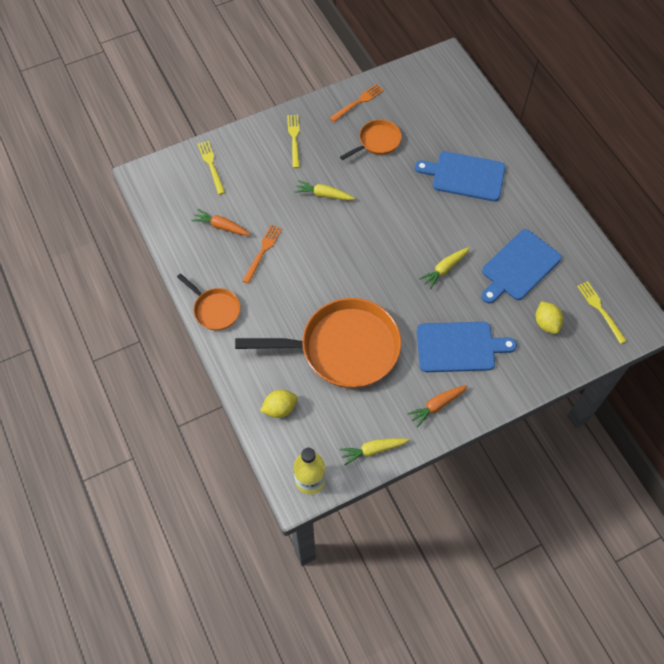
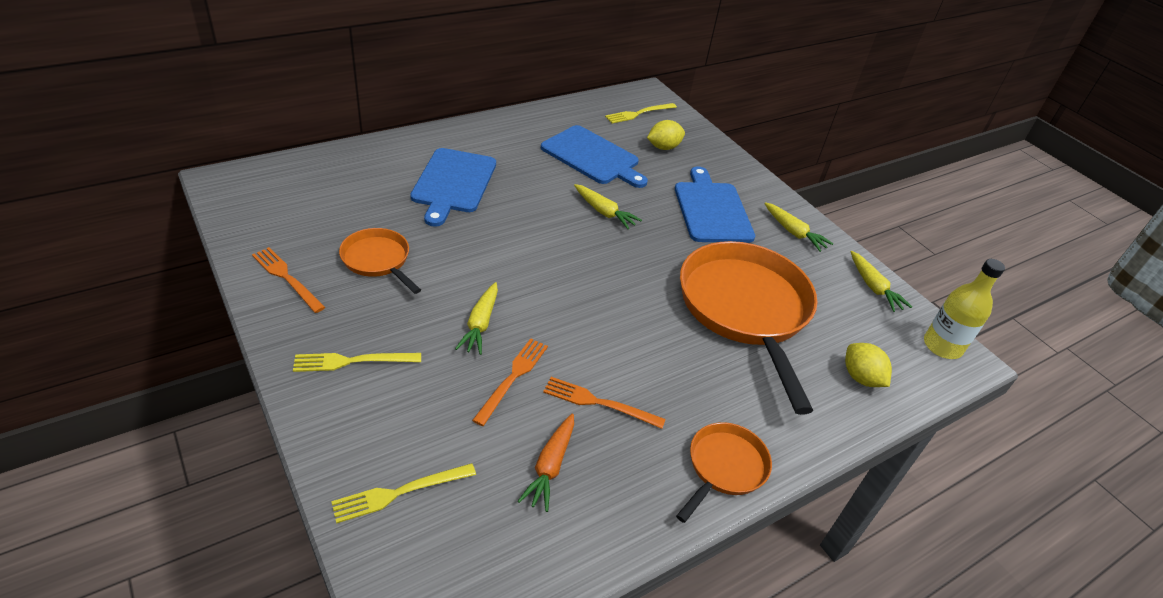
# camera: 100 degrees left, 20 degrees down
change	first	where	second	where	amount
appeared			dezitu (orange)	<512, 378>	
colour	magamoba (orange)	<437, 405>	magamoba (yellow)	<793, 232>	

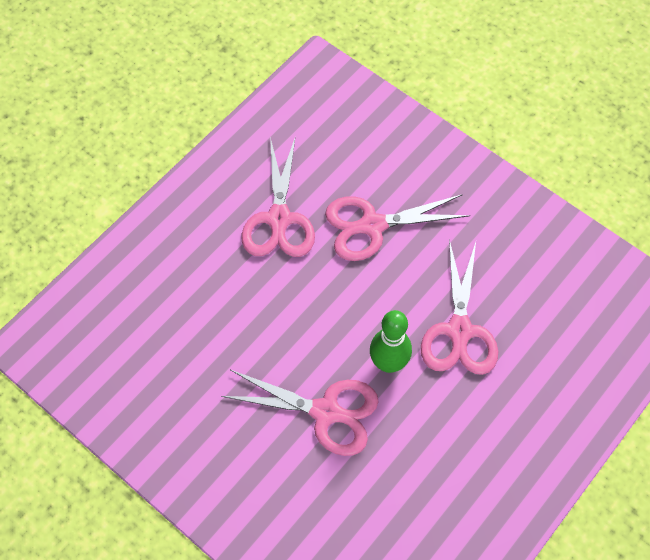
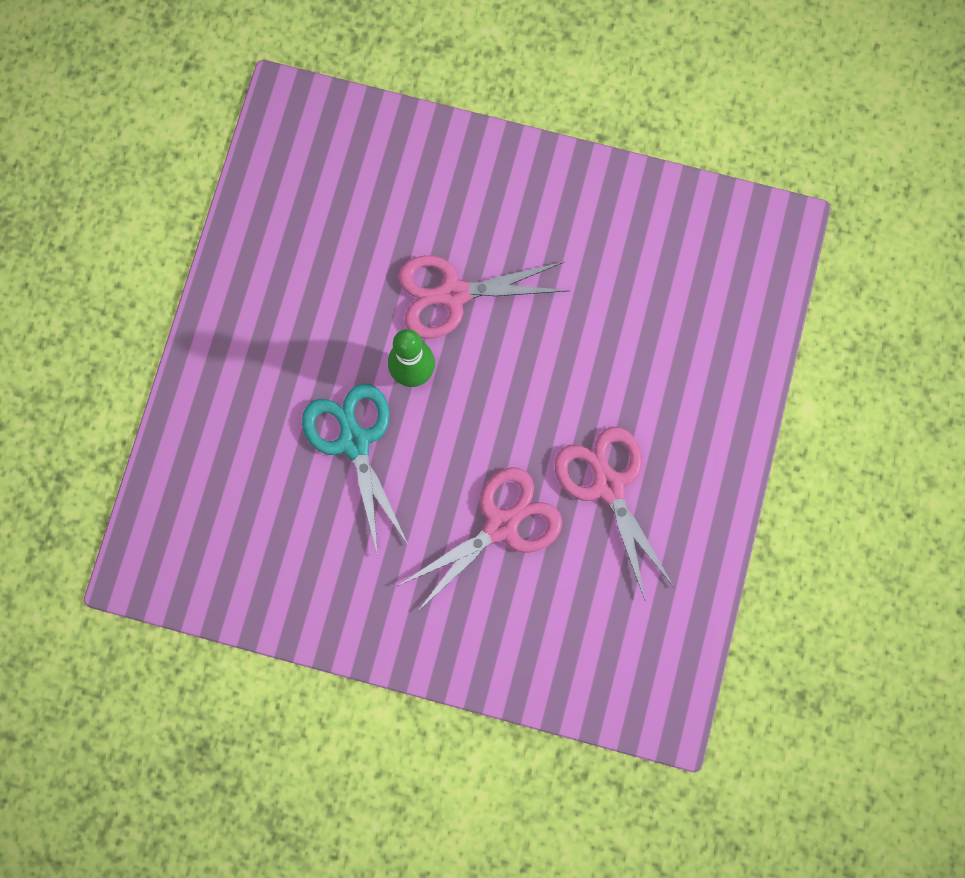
# camera: 155 degrees right, 15 degrees up
change	first	where	second	where	amount
colour	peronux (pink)	<459, 331>	peronux (turquoise)	<354, 442>	

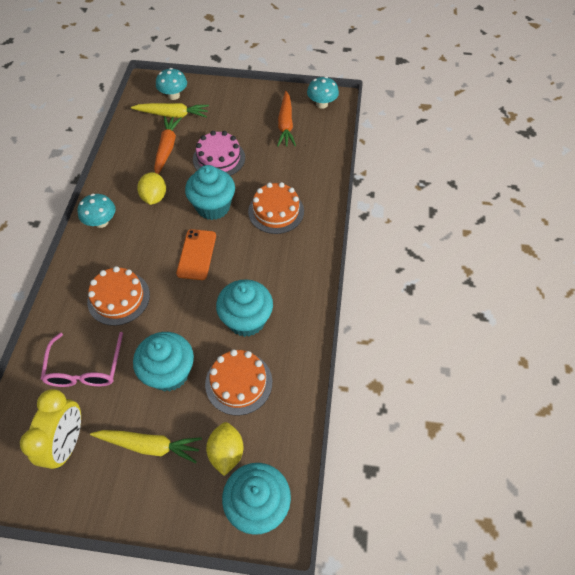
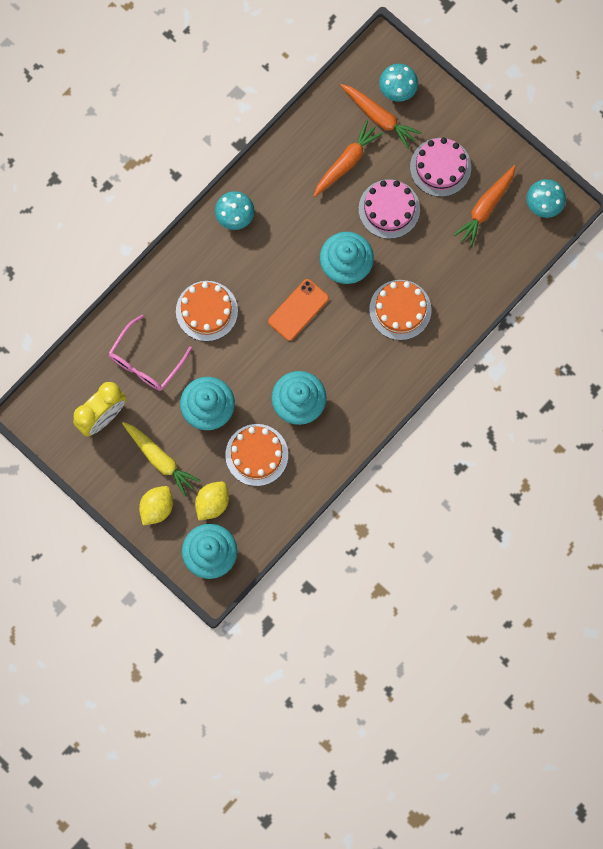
# camera: 35 degrees right, 20 degrees up
change	first	where	second	where	amount
relocated	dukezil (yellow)	<154, 197>		<157, 508>	
colour	magamoba (yellow)	<172, 115>	magamoba (orange)	<379, 117>	
appeared			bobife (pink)	<440, 167>	

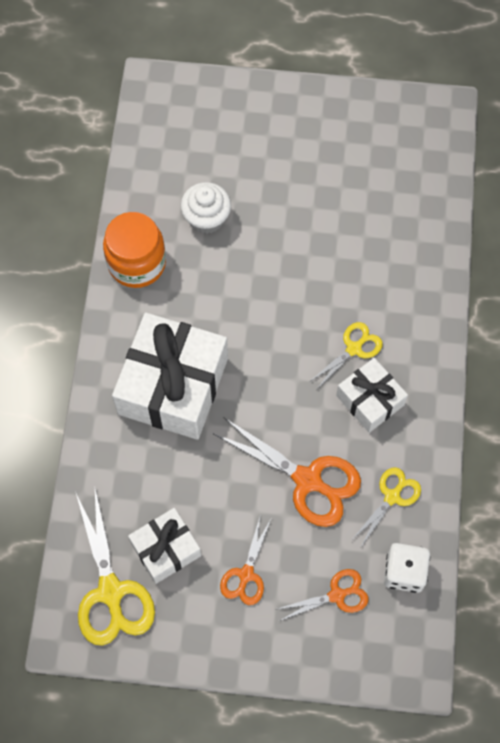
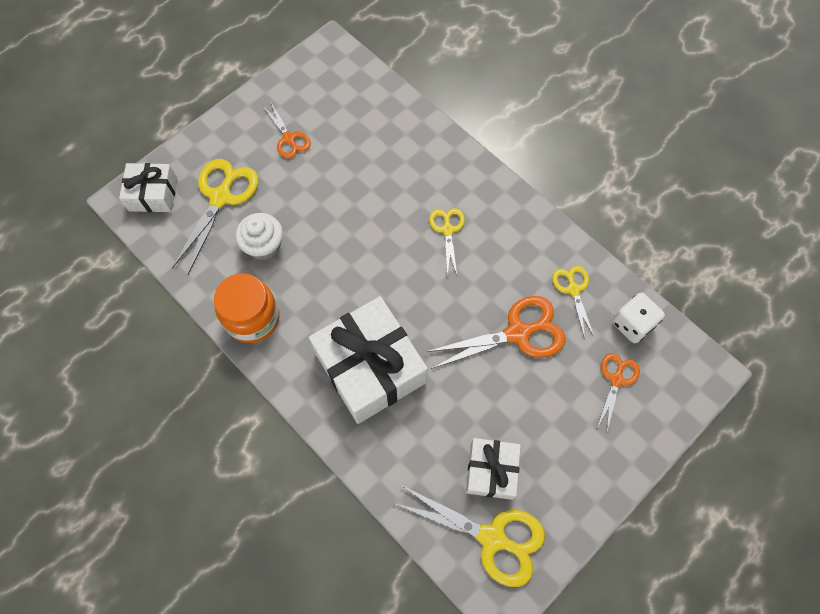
# camera: 50 degrees left, 0 degrees up
change	first	where	second	where	amount
relocated	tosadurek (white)	<370, 400>		<153, 194>	
appeared			peronux (yellow)	<221, 197>	
relocated	peronux (orange)	<246, 574>		<289, 138>	

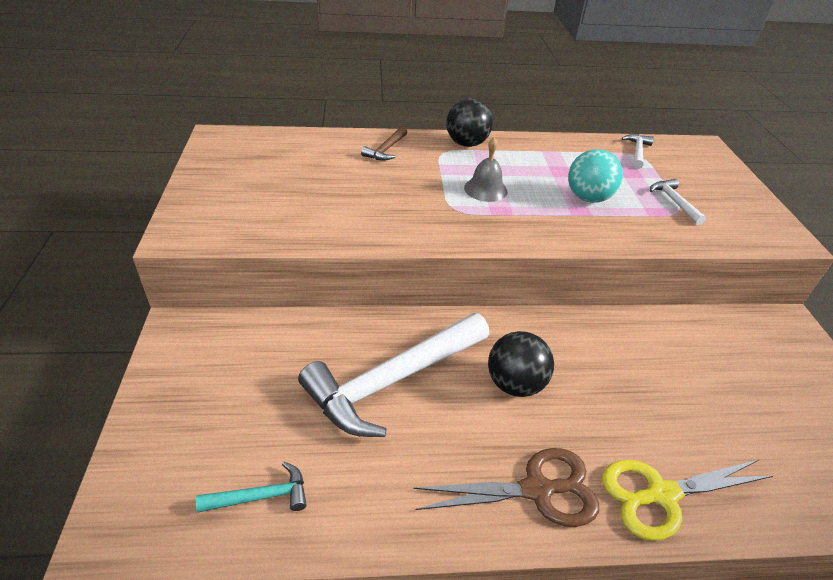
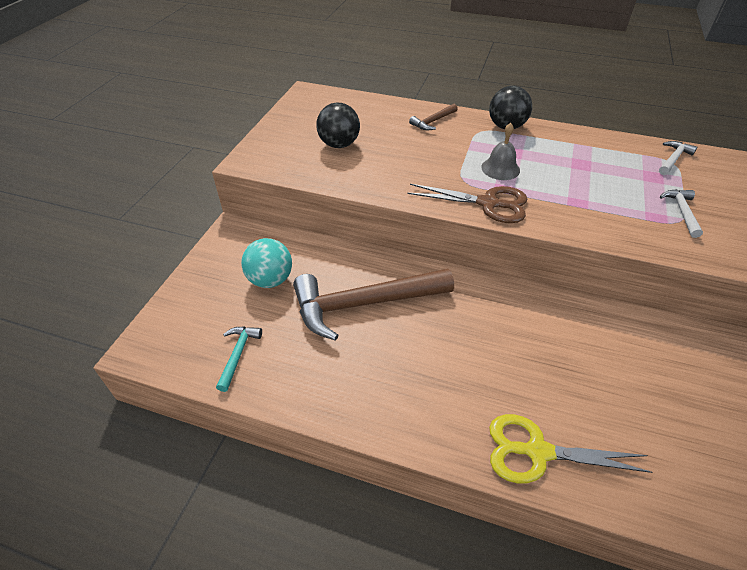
# camera: 25 degrees right, 5 degrees up
change	first	where	second	where	amount
spun	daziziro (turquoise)	<261, 496>		<238, 355>	90 degrees counterclockwise
relocated	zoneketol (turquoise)	<588, 198>		<270, 280>	
colour	daziziro (white)	<393, 380>	daziziro (brown)	<364, 304>	
relocated	zoneketol (black)	<515, 384>		<339, 144>	
relocated	peronux (brown)	<537, 490>		<488, 203>	

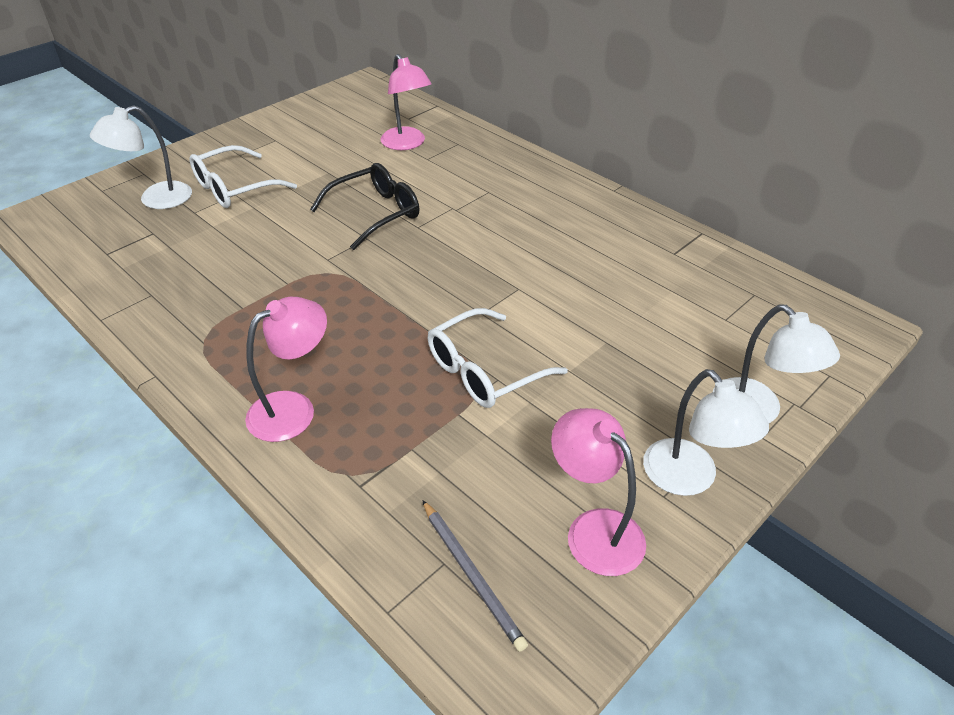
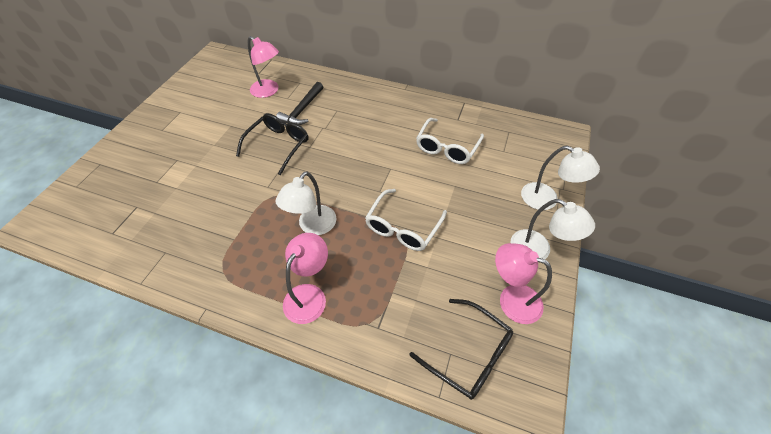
# camera: 25 degrees left, 10 degrees up
change	first	where	second	where	amount
relocated	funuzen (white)	<156, 199>		<313, 226>	
appeared			daziziro (black)	<302, 110>	
exchanged	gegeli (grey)	<472, 575>	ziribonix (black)	<468, 354>	
relocated	ziribonix (white)	<235, 188>		<447, 148>	

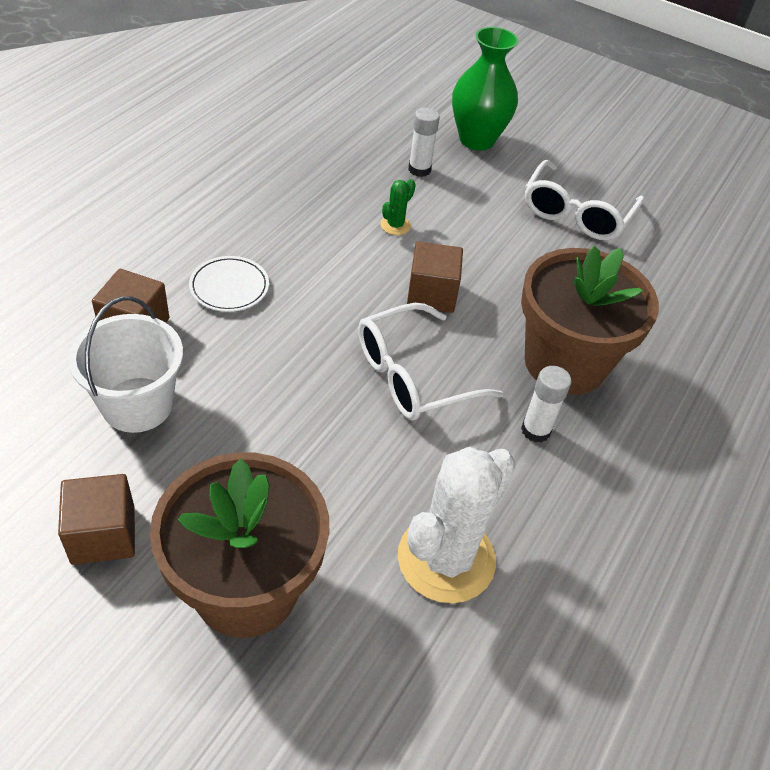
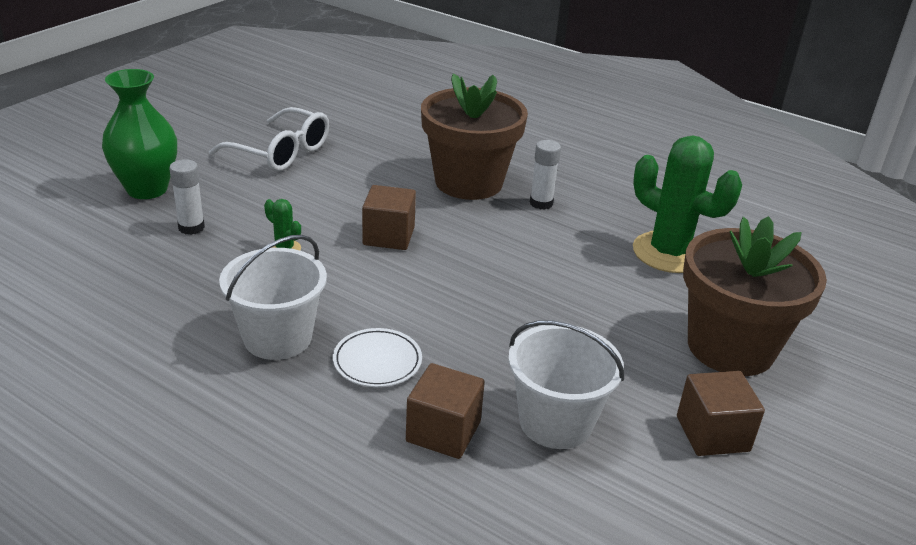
# camera: 85 degrees left, 15 degrees down
change	first	where	second	where	amount
appeared			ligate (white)	<277, 337>	
colour	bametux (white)	<446, 558>	bametux (green)	<669, 253>	
missing	ziribonix (white)	<413, 375>			

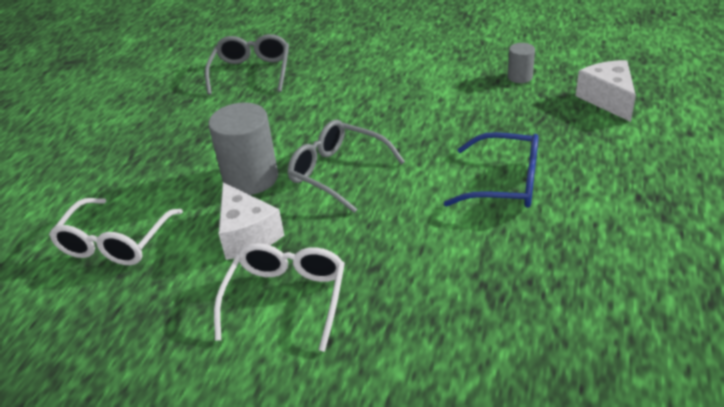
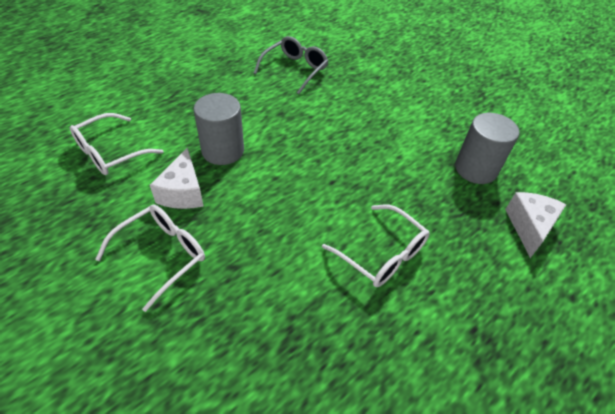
# camera: 25 degrees right, 10 degrees up
change	first	where	second	where	amount
colour	ziribonix (blue)	<505, 183>	ziribonix (white)	<382, 254>	
size	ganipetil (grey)	<520, 77>		<475, 169>	x1.96
missing	ziribonix (grey)	<337, 172>			

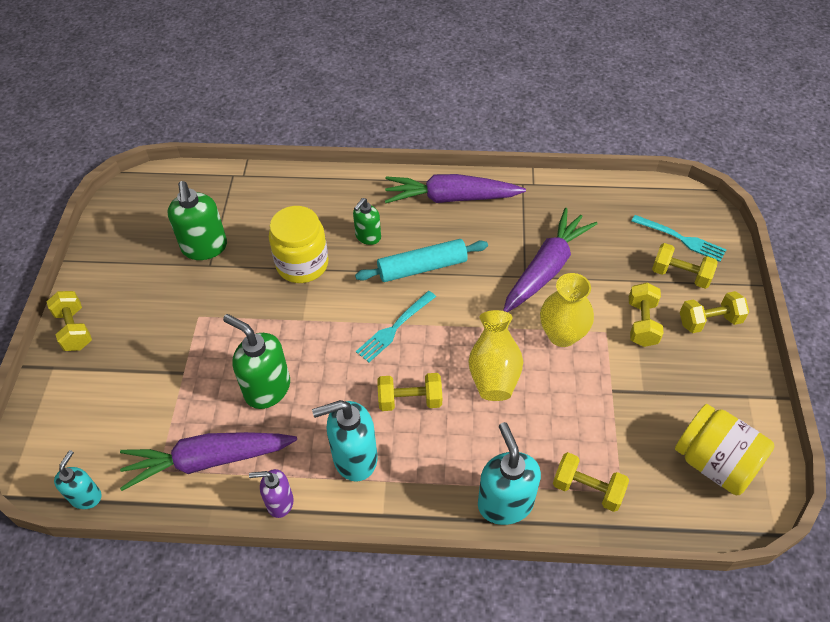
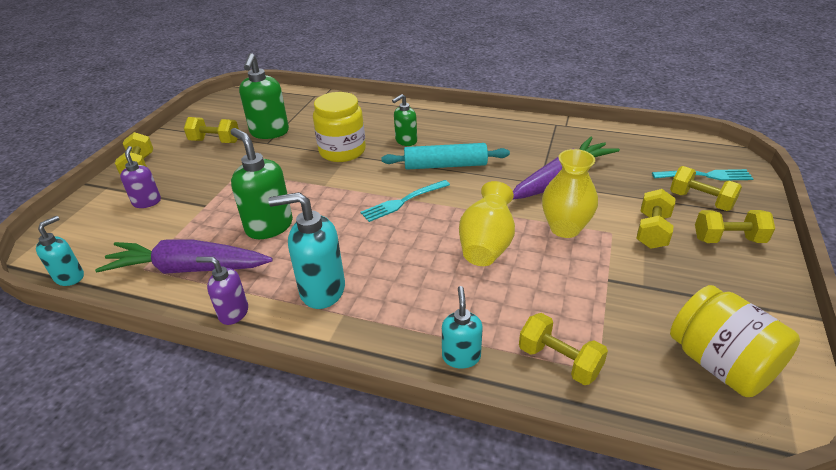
# camera: 15 degrees right, 15 degrees down
change	first	where	second	where	amount
appeared			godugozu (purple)	<147, 202>	
relocated	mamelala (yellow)	<410, 400>		<215, 141>	
size	godugozu (turquoise)	<505, 503>		<461, 356>	x0.60
spun	dezitu (turquoise)	<681, 239>		<705, 176>	45 degrees counterclockwise
missing	magamoba (purple)	<450, 198>			

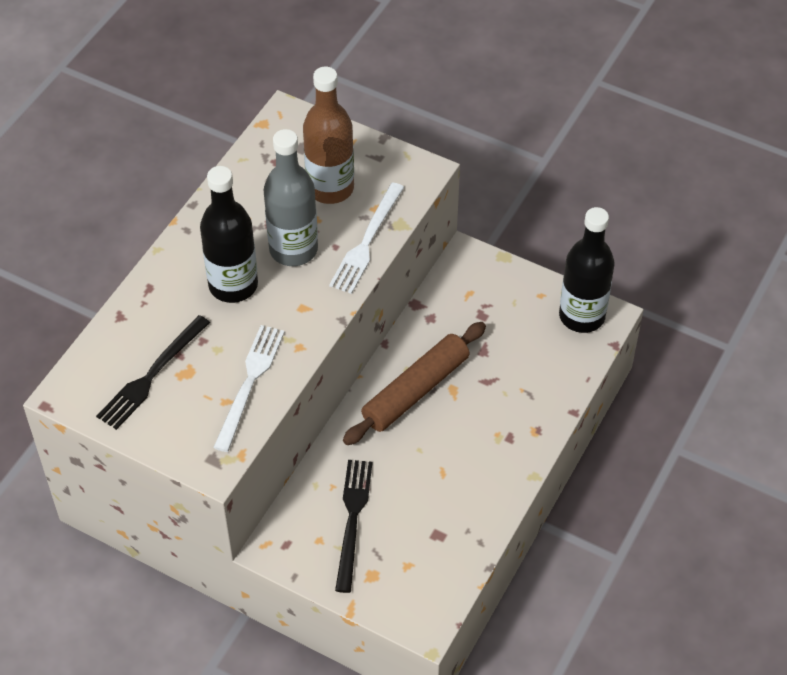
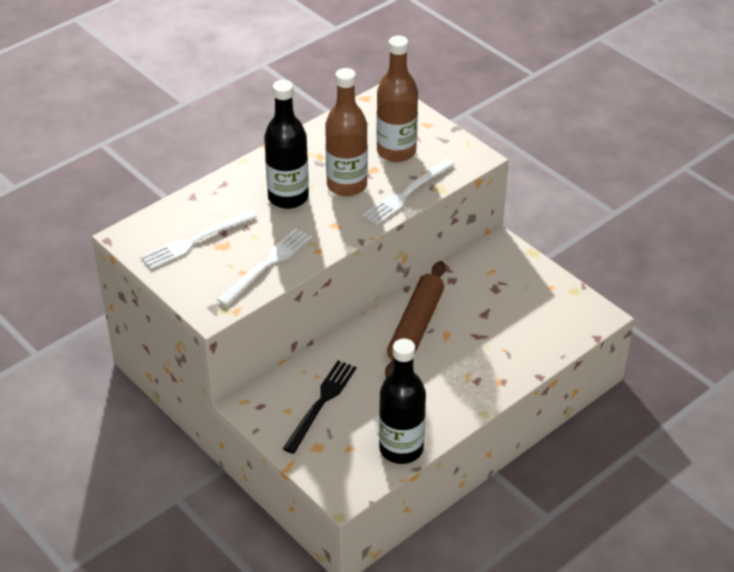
# camera: 20 degrees right, 10 degrees down
change	first	where	second	where	amount
colour	dezitu (black)	<152, 375>	dezitu (white)	<196, 241>	
colour	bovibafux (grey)	<293, 249>	bovibafux (brown)	<347, 185>	
relocated	bovibafux (black)	<582, 316>		<401, 449>	
spun	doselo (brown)	<416, 390>		<415, 327>	45 degrees counterclockwise

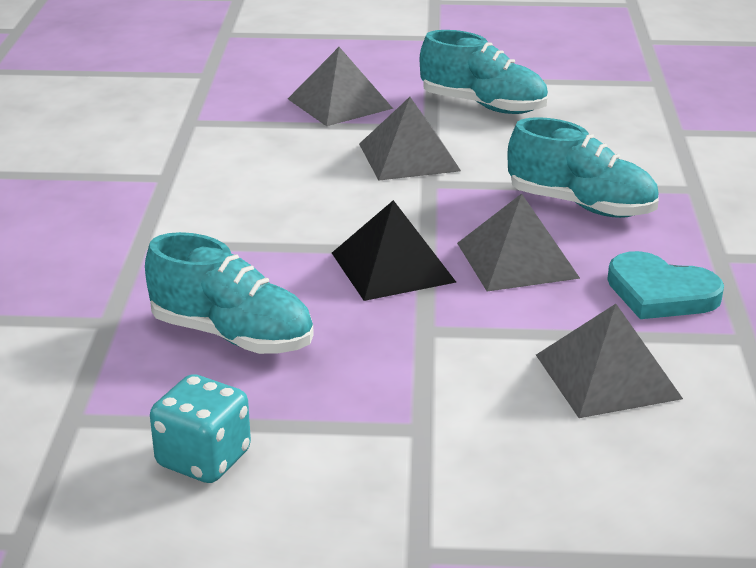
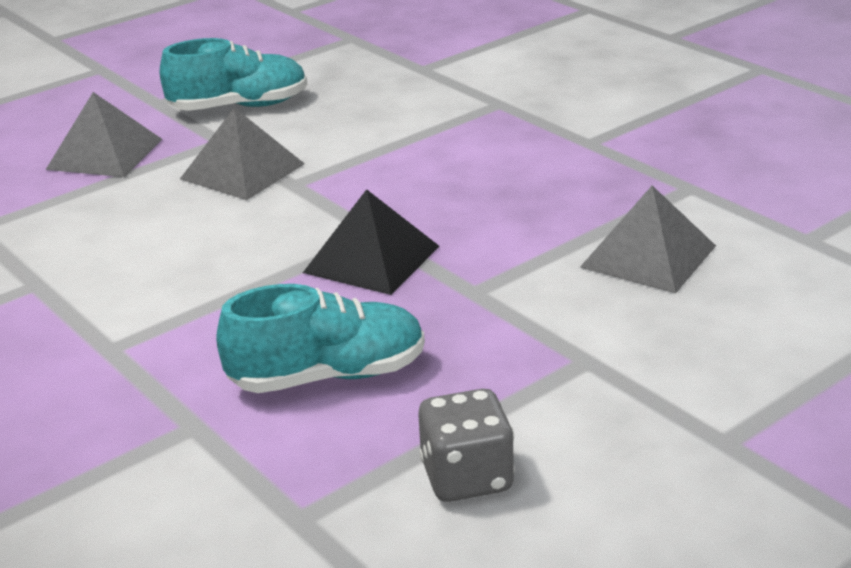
# camera: 40 degrees left, 0 degrees up
change	first	where	second	where	amount
colour	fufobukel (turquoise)	<203, 459>	fufobukel (grey)	<467, 477>	
missing	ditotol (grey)	<517, 260>			
missing	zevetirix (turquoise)	<581, 205>			
missing	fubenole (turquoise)	<660, 293>			

